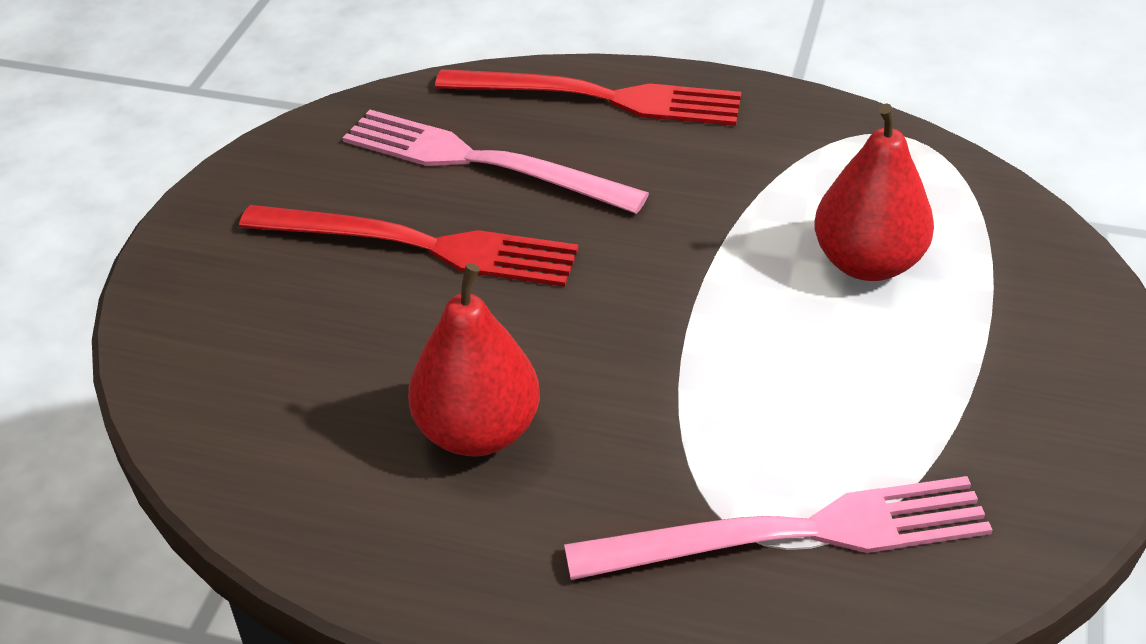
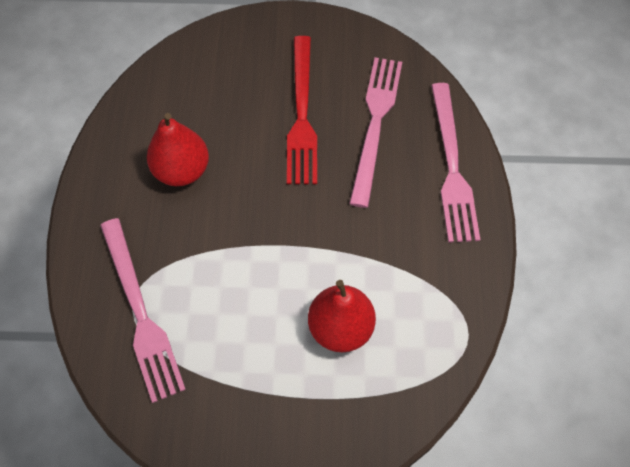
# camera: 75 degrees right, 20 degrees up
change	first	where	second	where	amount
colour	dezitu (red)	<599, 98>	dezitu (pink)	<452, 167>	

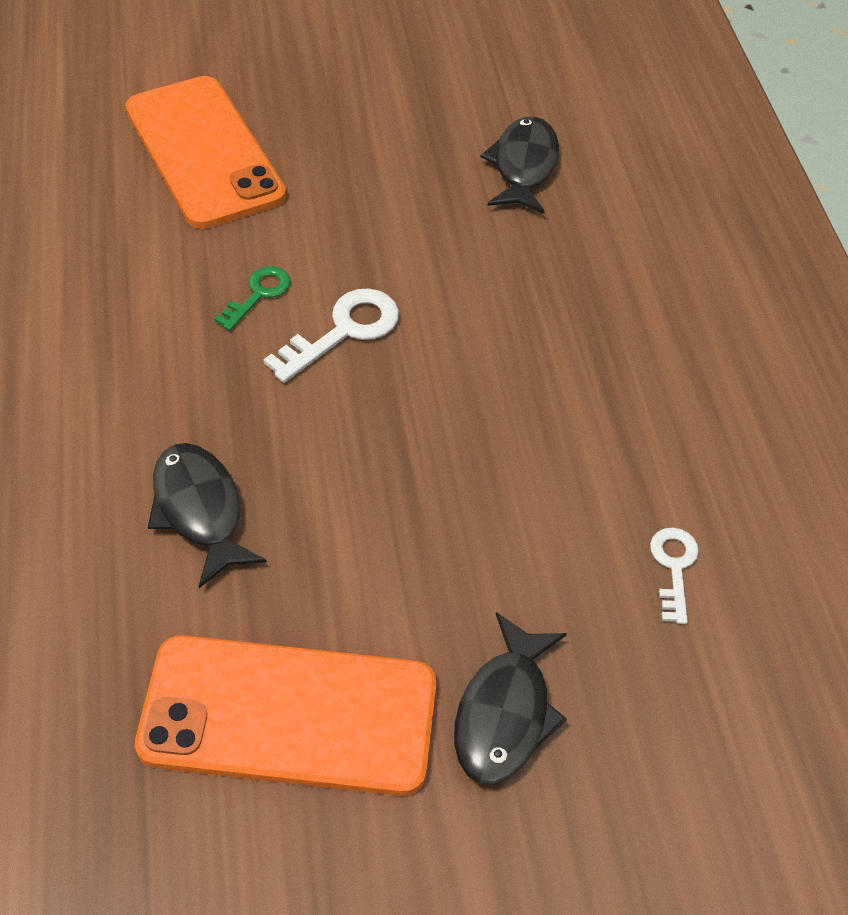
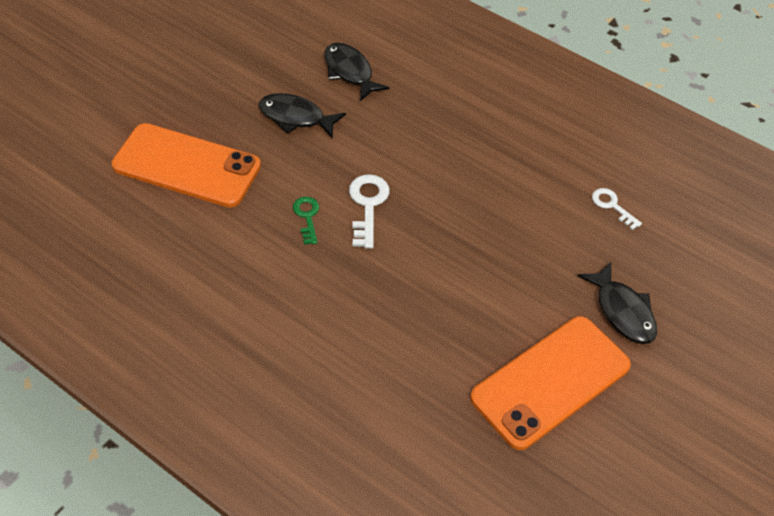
# camera: 45 degrees left, 0 degrees up
change	first	where	second	where	amount
relocated	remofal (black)	<200, 510>		<296, 117>	

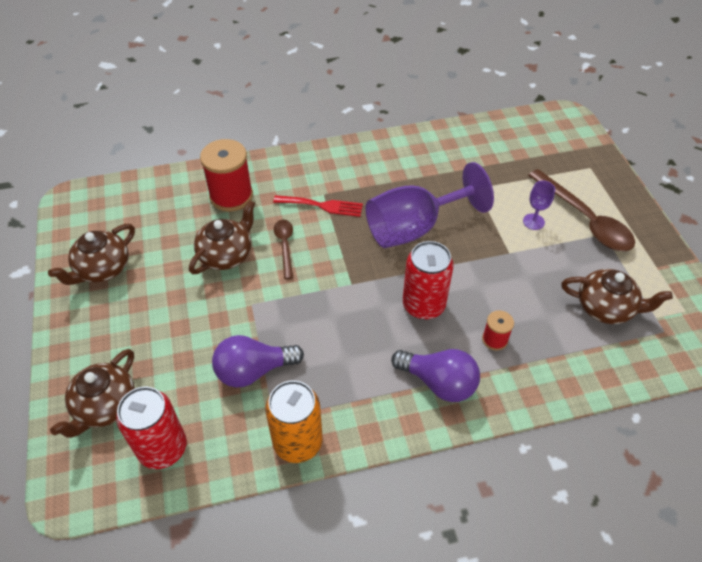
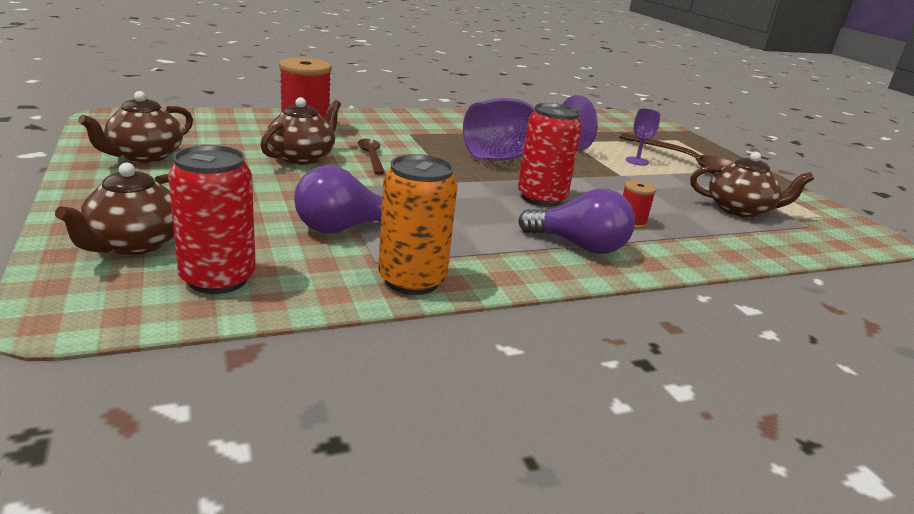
# camera: 10 degrees left, 25 degrees down
change	first	where	second	where	amount
missing	dezitu (red)	<322, 206>			

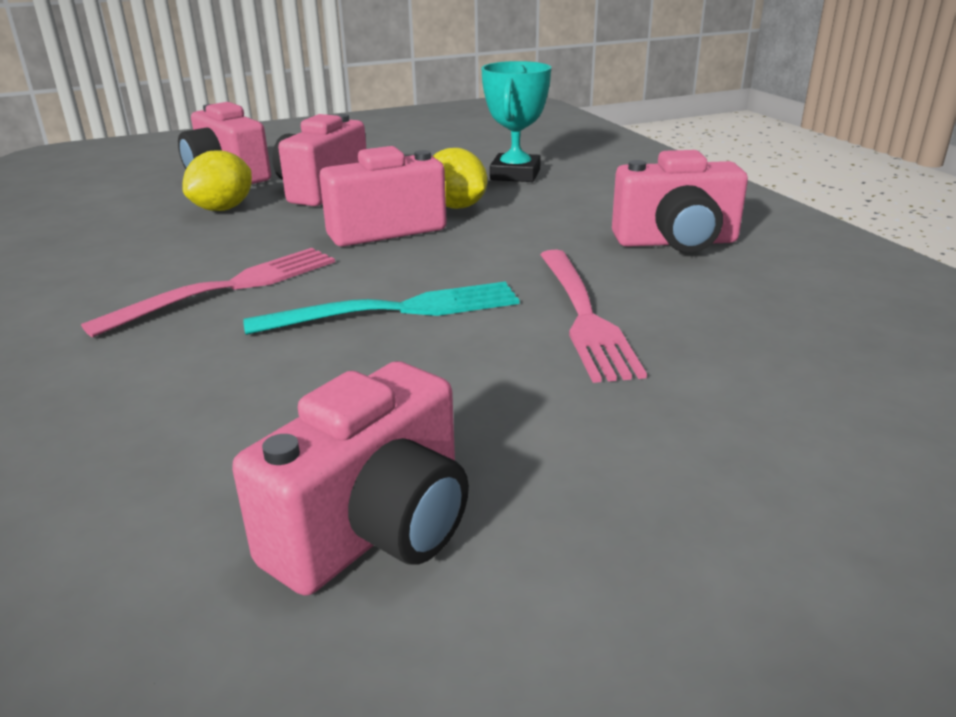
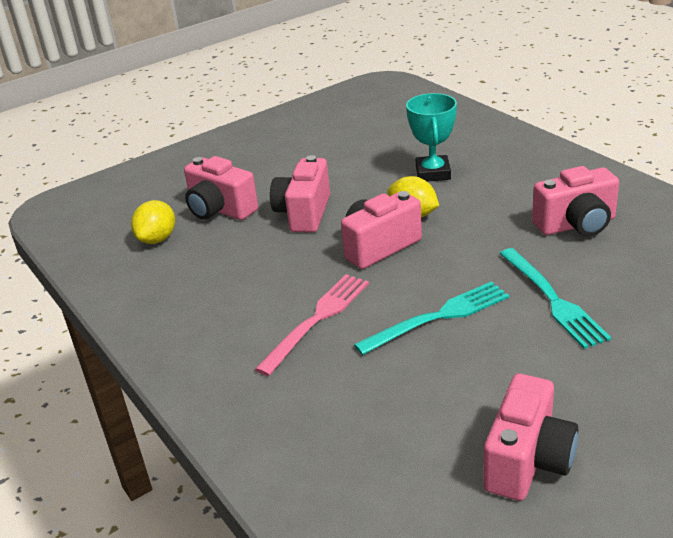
# camera: 10 degrees left, 5 degrees up
change	first	where	second	where	amount
relocated	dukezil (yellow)	<223, 209>		<157, 239>	
colour	dezitu (pink)	<585, 316>	dezitu (turquoise)	<553, 300>	

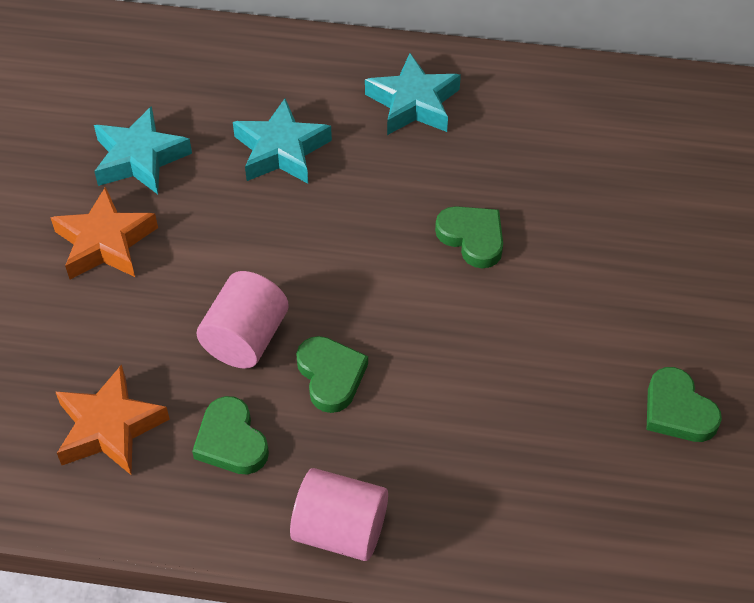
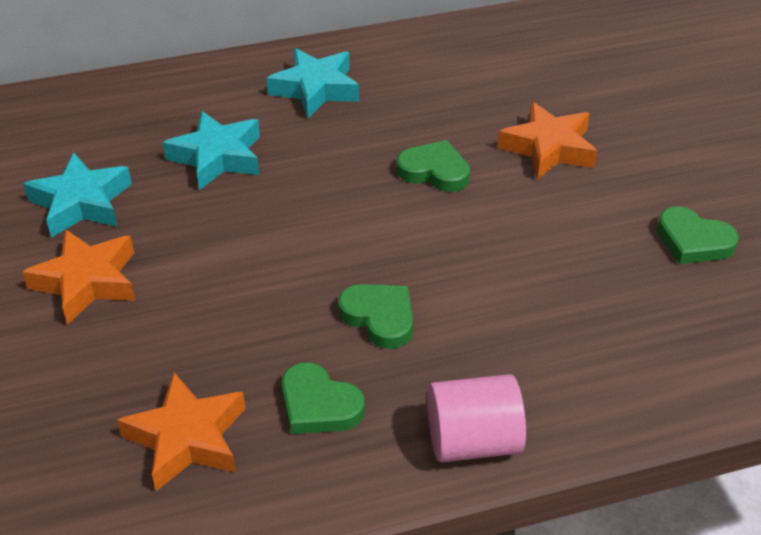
# camera: 25 degrees left, 10 degrees down
change	first	where	second	where	amount
appeared			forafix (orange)	<548, 148>	
missing	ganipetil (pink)	<245, 338>			

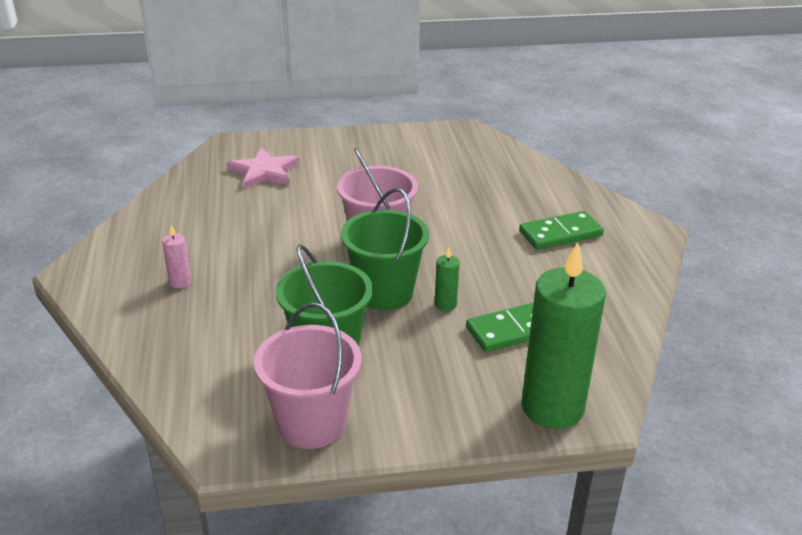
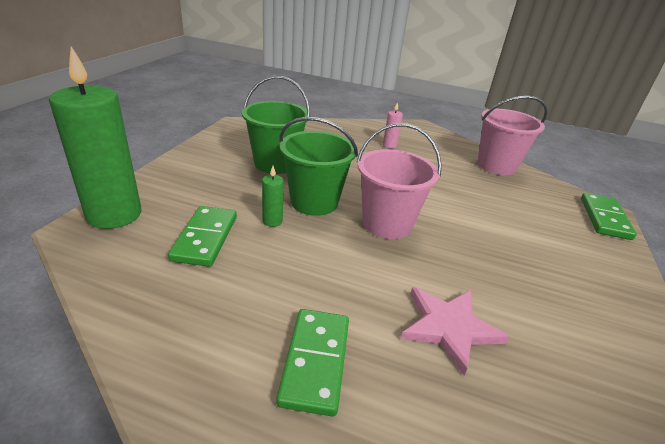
# camera: 115 degrees right, 0 degrees up
change	first	where	second	where	amount
relocated	forafix (pink)	<264, 171>		<449, 327>	
relocated	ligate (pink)	<311, 424>		<496, 166>	
appeared			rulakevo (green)	<604, 218>	

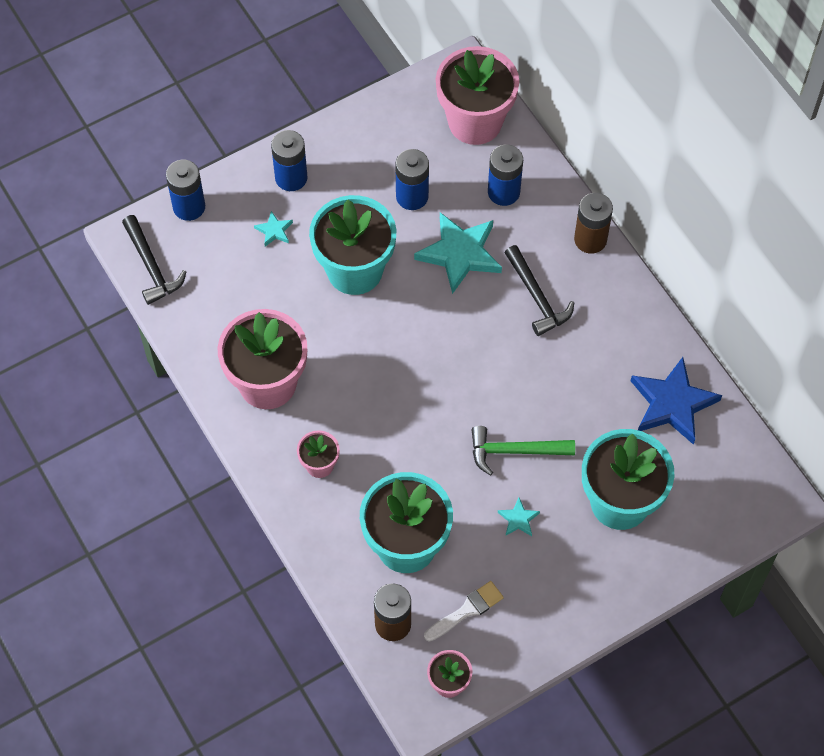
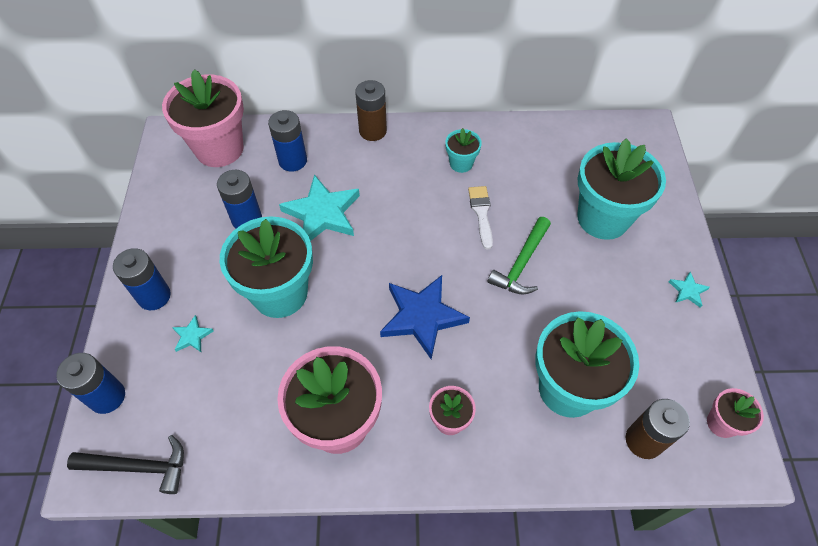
# camera: 60 degrees left, 5 degrees down
change	first	where	second	where	amount
relocated	forafix (blue)	<672, 404>		<422, 317>	
appeared			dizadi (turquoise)	<461, 163>	
relocated	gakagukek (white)	<466, 611>		<481, 213>	
relocated	forafix (turquoise)	<518, 519>		<687, 291>	
missing	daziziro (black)	<537, 297>			

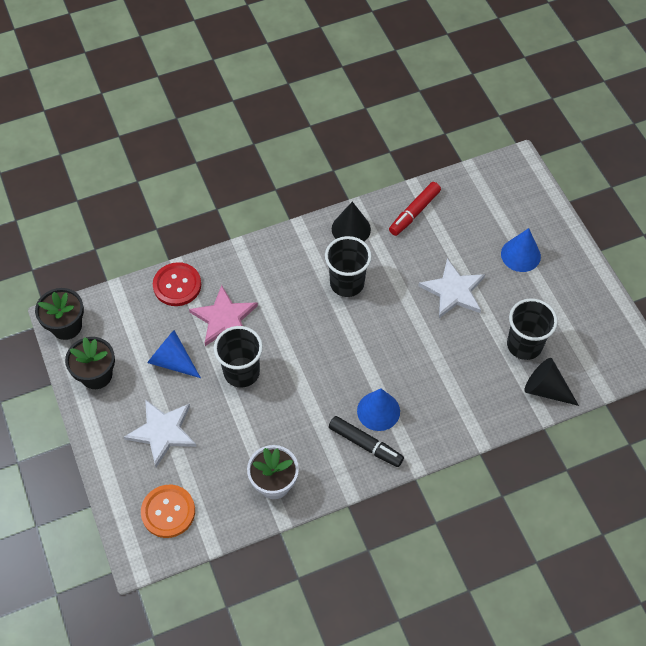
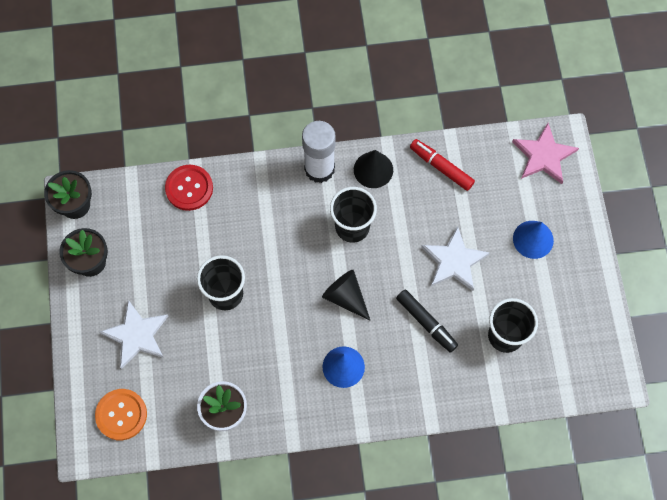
# camera: 15 degrees right, 10 degrees up
change	first	where	second	where	amount
appeared			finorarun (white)	<319, 169>	
relocated	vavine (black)	<546, 389>		<345, 297>	
relocated	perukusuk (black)	<365, 444>		<426, 323>	
spun	perukusuk (red)	<414, 212>		<441, 167>	75 degrees clockwise
relocated	forafix (pink)	<224, 318>		<543, 156>	
missing	vavine (blue)	<172, 361>			

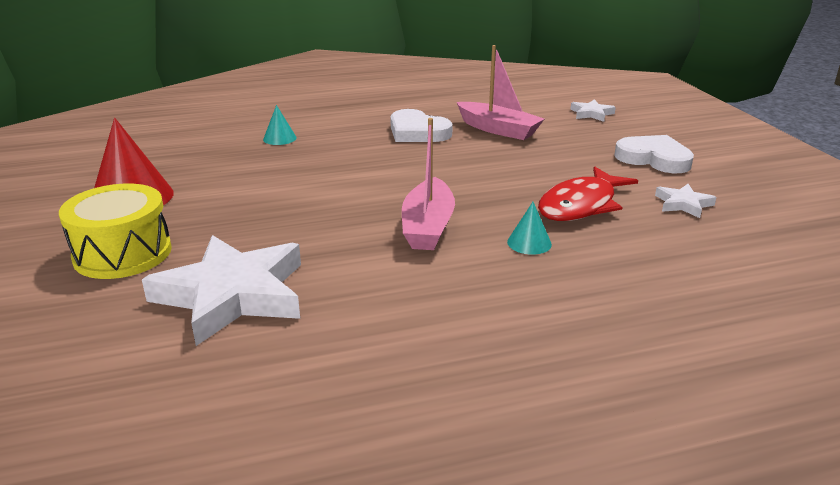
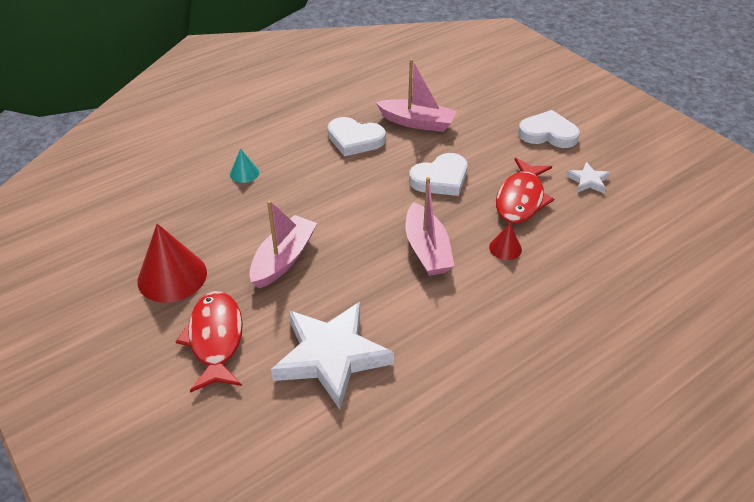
# camera: 20 degrees left, 15 degrees up
change	first	where	second	where	amount
exchanged	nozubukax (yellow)	<123, 253>	remofal (red)	<215, 339>	
appeared			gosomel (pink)	<283, 259>	
appeared			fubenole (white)	<440, 179>	
colour	vavine (turquoise)	<529, 243>	vavine (red)	<505, 248>	
missing	forafix (white)	<591, 114>			

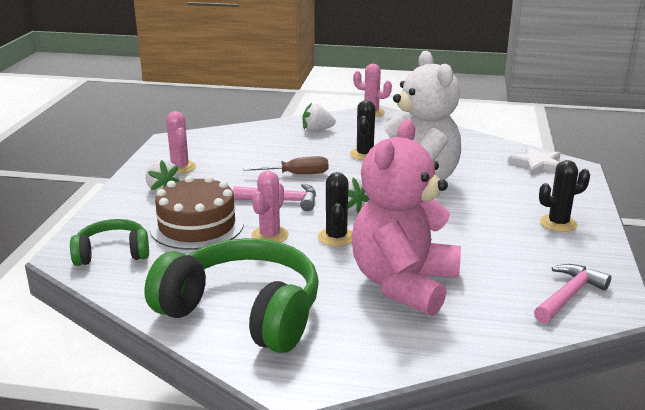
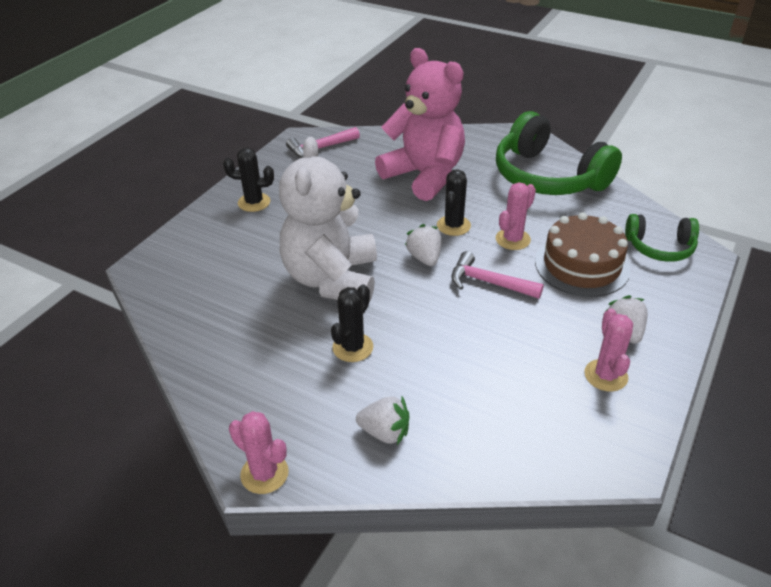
# camera: 160 degrees left, 15 degrees up
change	first	where	second	where	amount
spun	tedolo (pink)	<403, 284>		<424, 176>	90 degrees counterclockwise
missing	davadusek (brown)	<297, 174>			
missing	forafix (white)	<537, 164>			

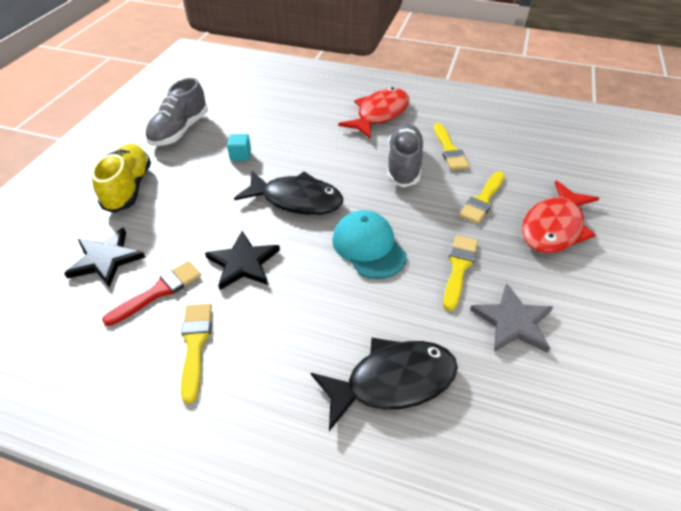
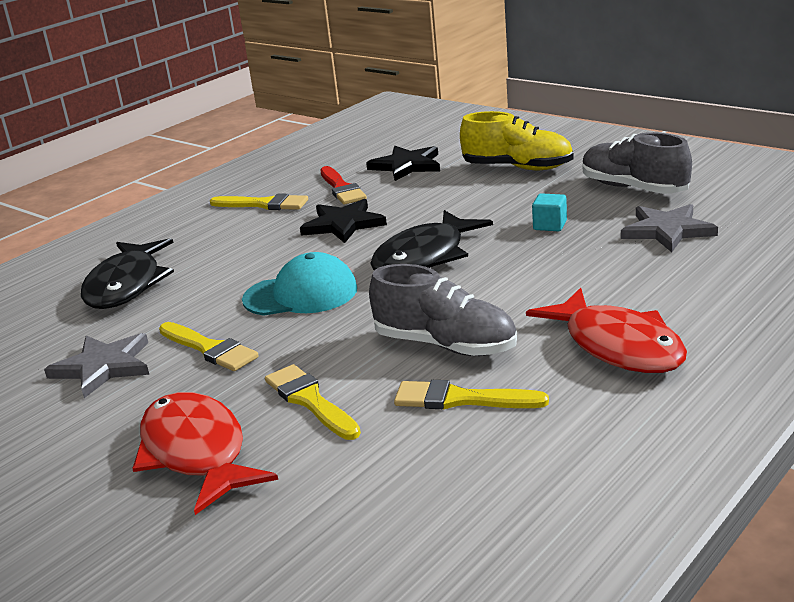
# camera: 115 degrees right, 20 degrees down
change	first	where	second	where	amount
appeared			forafix (grey)	<667, 230>	

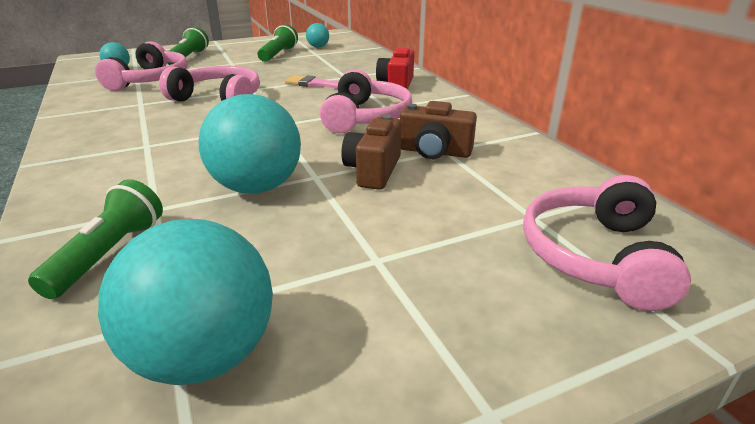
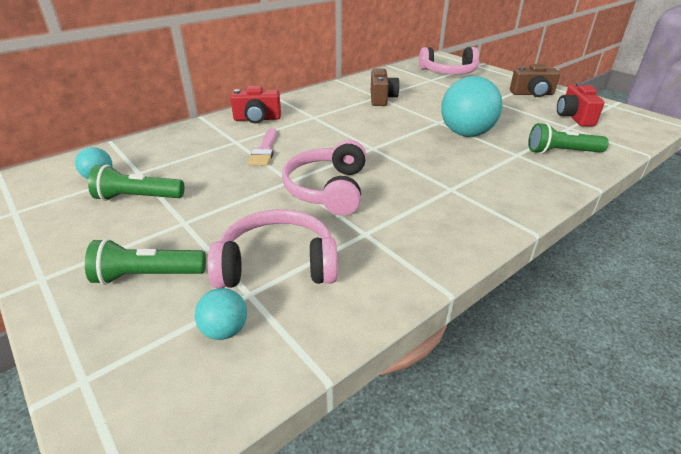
# camera: 105 degrees left, 5 degrees up
change	first	where	second	where	amount
relocated	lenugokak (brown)	<373, 171>		<532, 94>	
exchanged	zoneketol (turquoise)	<204, 355>	lenugokak (red)	<574, 117>	
missing	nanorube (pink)	<366, 117>			

